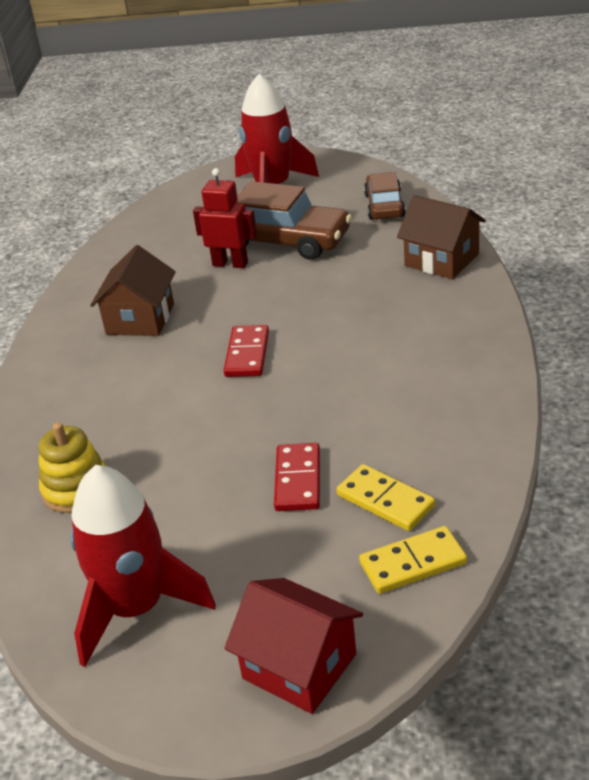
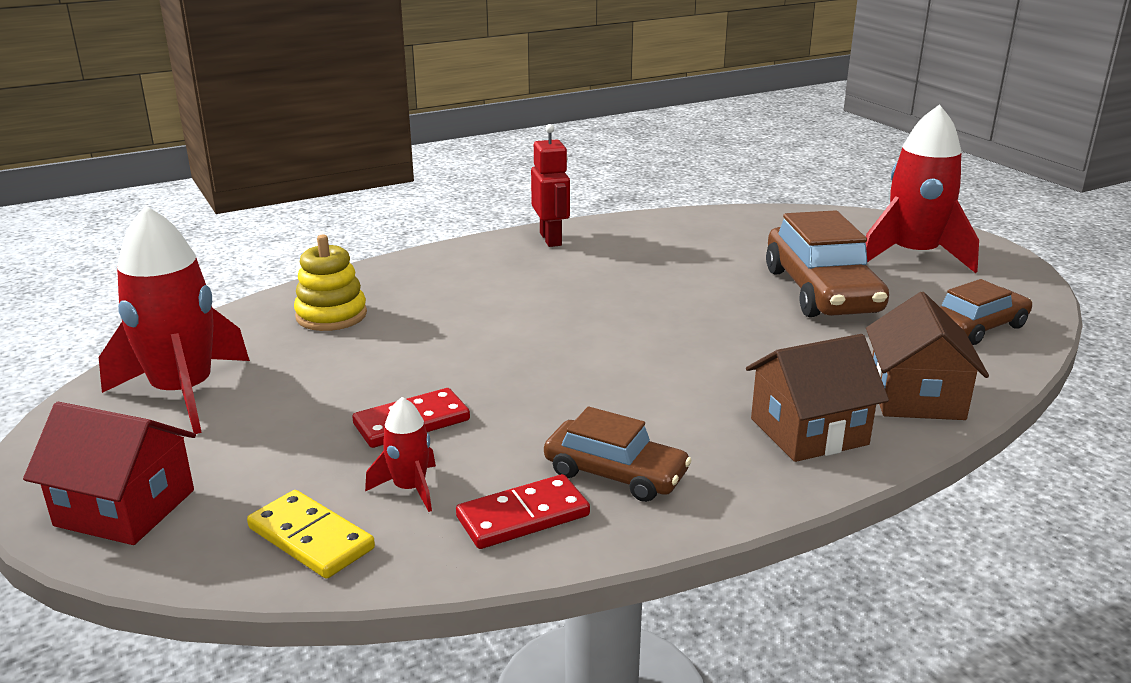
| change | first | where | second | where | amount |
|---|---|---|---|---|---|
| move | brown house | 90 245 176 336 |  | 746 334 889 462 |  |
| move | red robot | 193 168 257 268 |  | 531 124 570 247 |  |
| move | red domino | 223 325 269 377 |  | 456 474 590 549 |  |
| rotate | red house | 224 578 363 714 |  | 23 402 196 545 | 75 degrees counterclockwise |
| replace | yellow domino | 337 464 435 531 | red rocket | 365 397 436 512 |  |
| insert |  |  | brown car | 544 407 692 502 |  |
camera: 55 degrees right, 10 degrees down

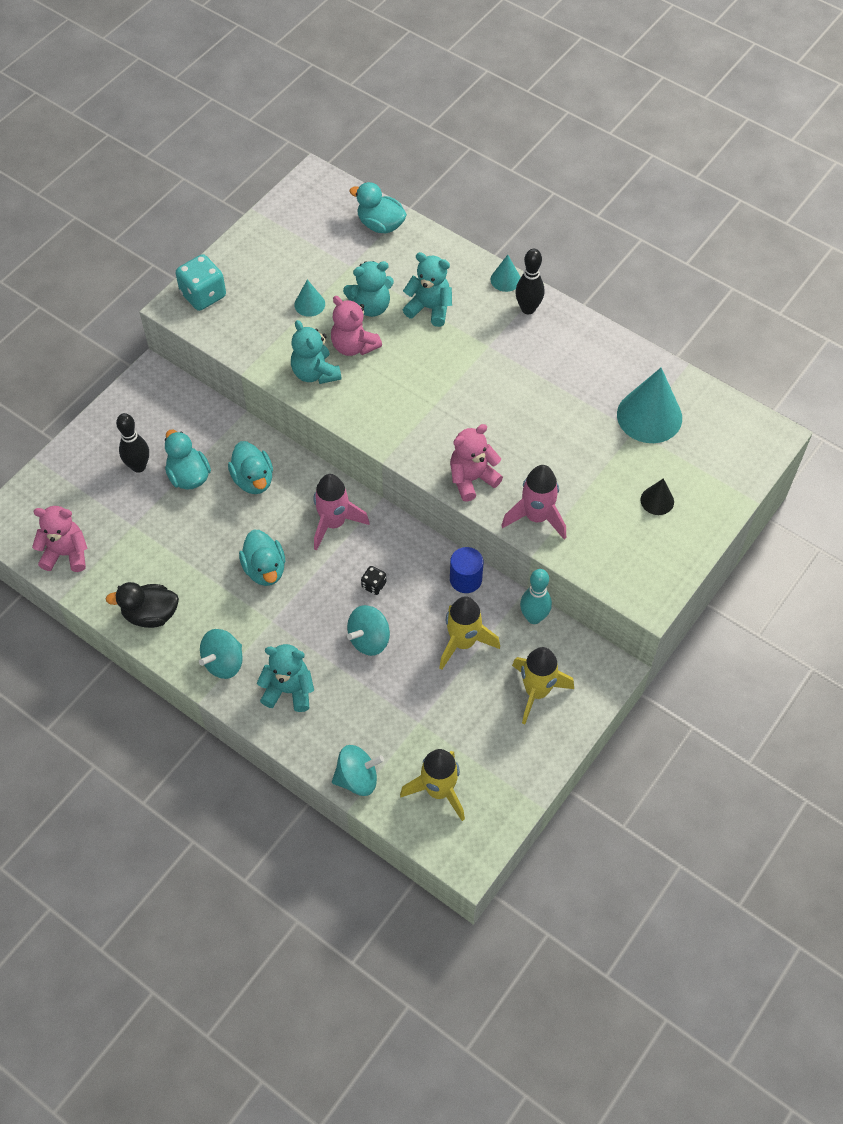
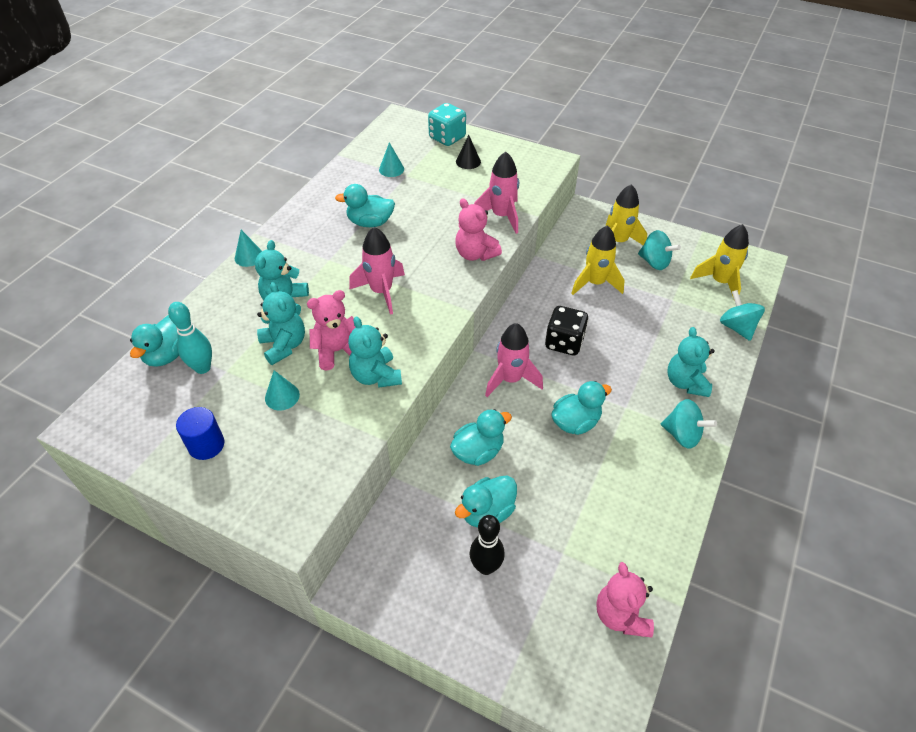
| change | first | where | second | where | amount |
|---|---|---|---|---|---|
| delete | black duck | 106 582 179 628 |  |  |  |
| move | turquoise dice | 176 254 226 311 |  | 428 103 466 146 |  |
| rotate | turquoise teddy bear | 291 320 341 384 |  | 348 316 402 388 | 105 degrees clockwise |
| rotate | pink teddy bear | 331 296 382 356 |  | 307 290 356 371 | 150 degrees counterclockwise |
| move | turquoise spinning top | 347 605 390 656 |  | 638 230 681 270 |  |
| resize | black dice | 361 566 386 595 |  | 545 306 589 355 | x1.99 |
| move | blue cylinder | 450 547 483 593 |  | 176 407 224 460 |  |
| delete | black bowling pin | 515 249 544 314 |  |  |  |
| move | turquoise bowling pin | 520 569 552 624 |  | 168 302 212 374 |  |
| resize | turquoise cone | 617 368 682 443 |  | 379 142 404 177 | x0.50 |
| insert |  |  | turquoise duck | 335 184 395 227 |  |
| insert |  |  | pink rocket | 349 227 405 315 |  |
camera: 100 degrees left, 10 degrees down

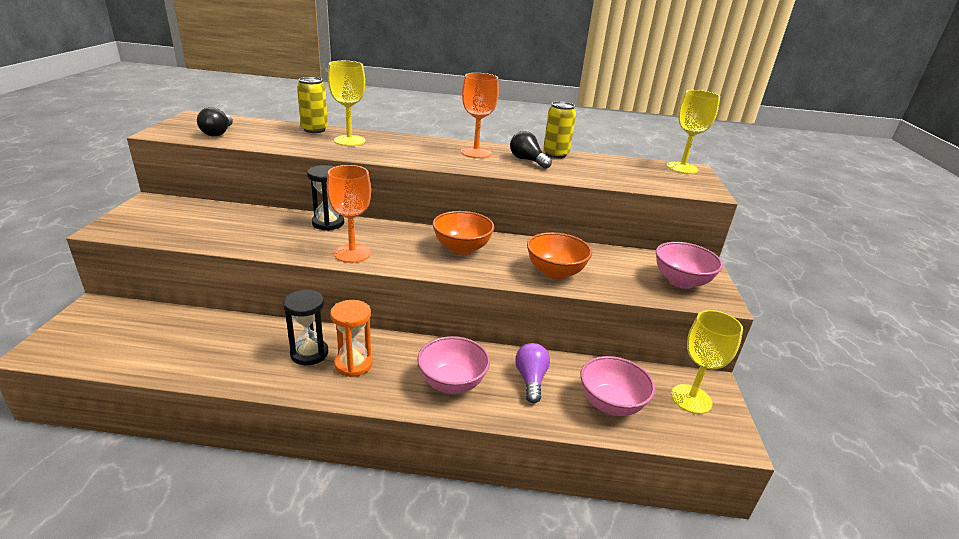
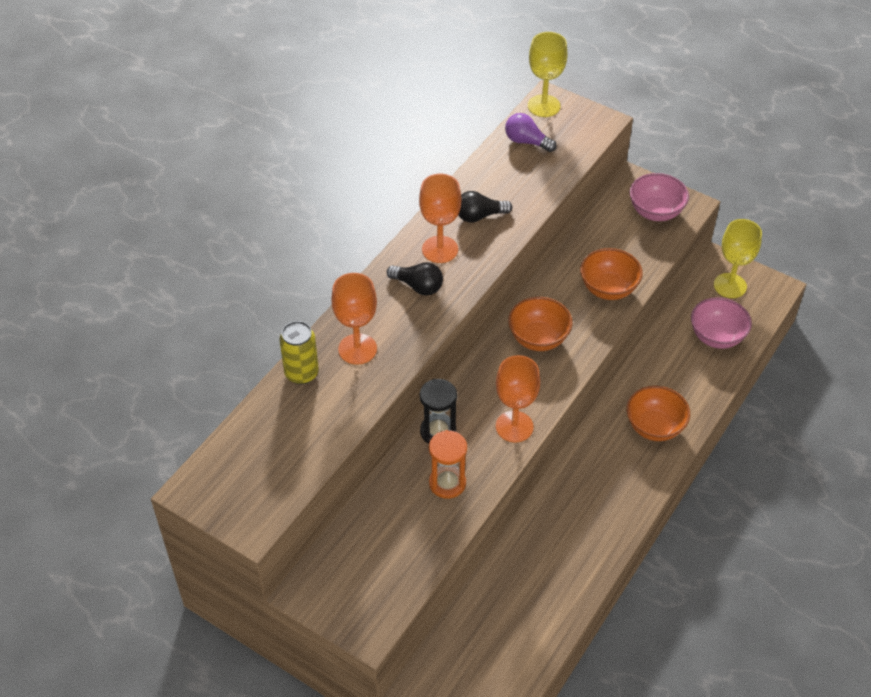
| change | first | where | second | where | amount |
|---|---|---|---|---|---|
| move | black light bulb | 197 107 233 136 |  | 387 262 443 295 |  |
| delete | black hourglass | 283 289 328 366 |  |  |  |
| recolor | yellow goblet | 328 61 365 146 | orange goblet | 331 273 377 365 |  |
| move | orange hourglass | 330 300 373 377 |  | 429 430 467 499 |  |
| recolor | pink bowl | 417 336 490 394 | orange bowl | 626 386 690 441 |  |
| move | purple light bulb | 515 343 550 403 |  | 505 113 557 152 |  |
| delete | yellow can | 543 101 576 158 |  |  |  |
camera: 60 degrees left, 20 degrees up

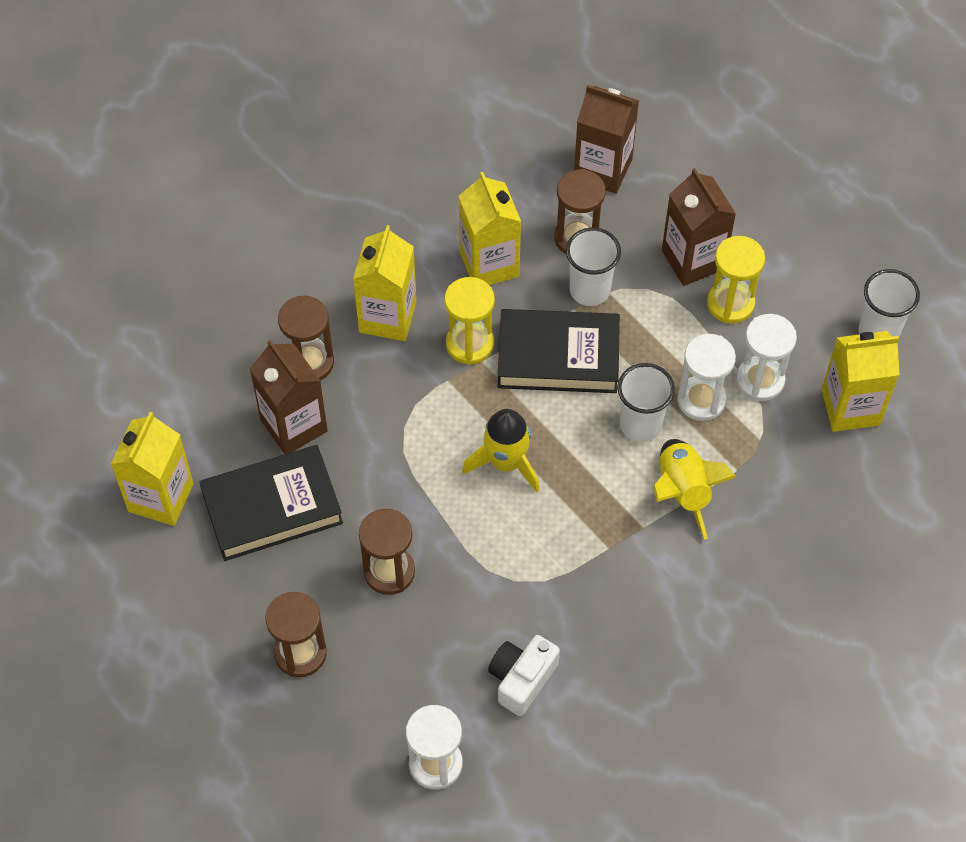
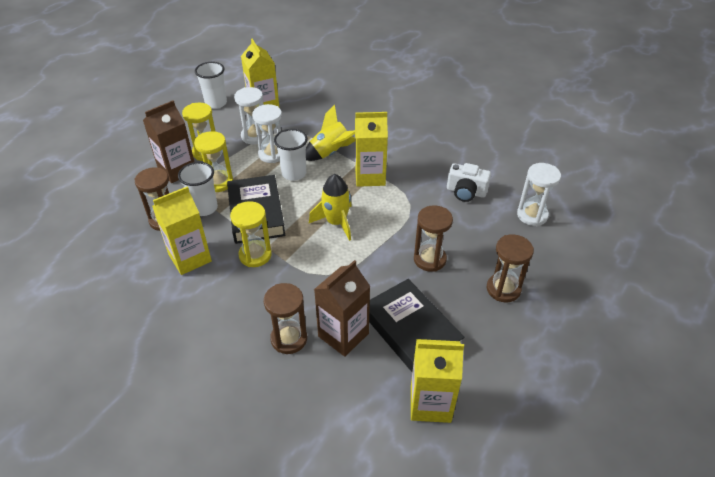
| change | first | where | second | where | amount |
|---|---|---|---|---|---|
| move | yellow carton | 353 225 417 341 |  | 355 112 388 187 |  |
| delete | brown carton | 574 85 639 194 |  |  |  |
| insert |  |  | yellow hourglass | 194 131 233 192 |  |
camera: 105 degrees left, 15 degrees down

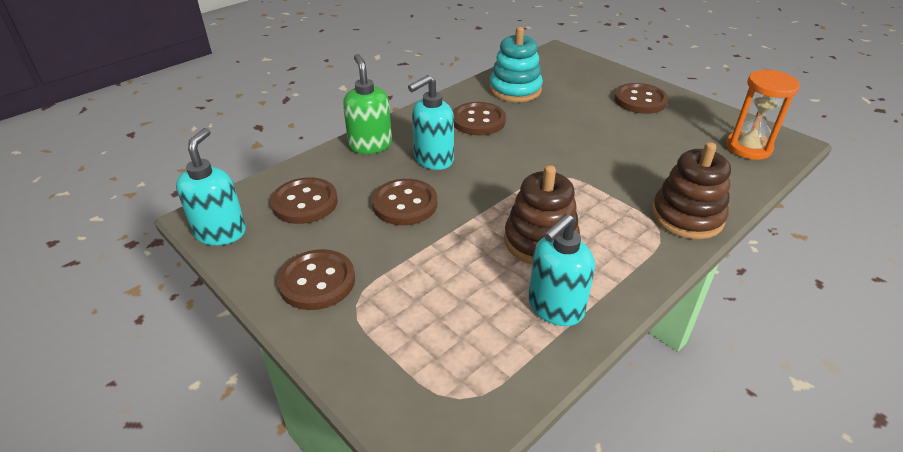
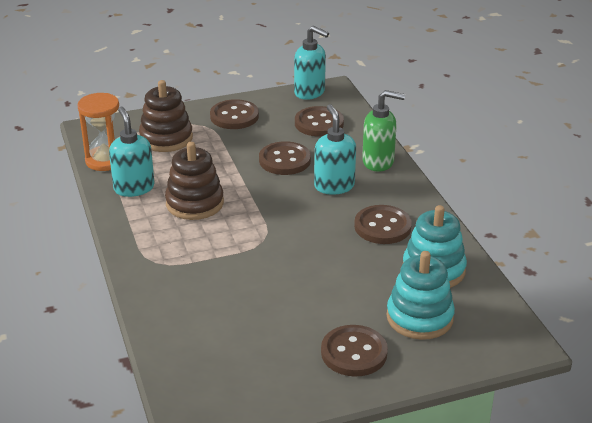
| change | first | where | second | where | amount |
|---|---|---|---|---|---|
| move | brown stacking toy | 652 142 731 239 |  | 139 80 193 152 |  |
| move | orange hourglass | 726 70 800 160 |  | 77 93 119 171 |  |
| insert |  |  | turquoise stacking toy | 386 251 455 340 |  |
camera: 115 degrees right, 5 degrees down

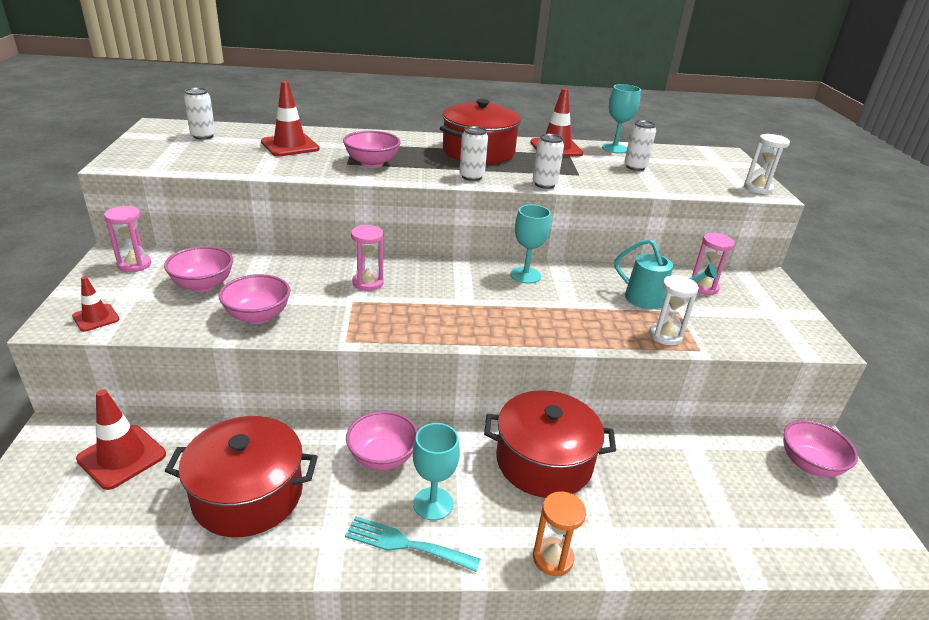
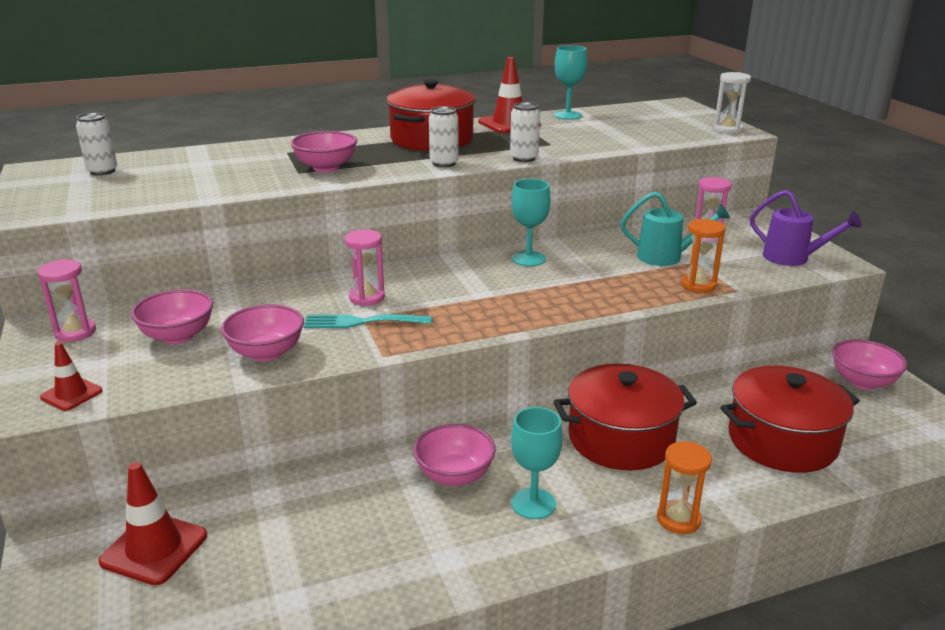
| change | first | where | second | where | amount |
|---|---|---|---|---|---|
| move | red pot | 165 416 318 537 |  | 720 365 860 473 |  |
| delete | red traffic cone | 261 81 320 156 |  |  |  |
| move | turquoise fork | 345 516 480 572 |  | 303 314 432 328 |  |
| delete | white can | 624 120 656 171 |  |  |  |
| recolor | white hourglass | 649 275 699 345 | orange hourglass | 681 219 726 293 |  |
| insert |  |  | purple watering can | 750 190 862 266 |  |
camera: 15 degrees left, 5 degrees down

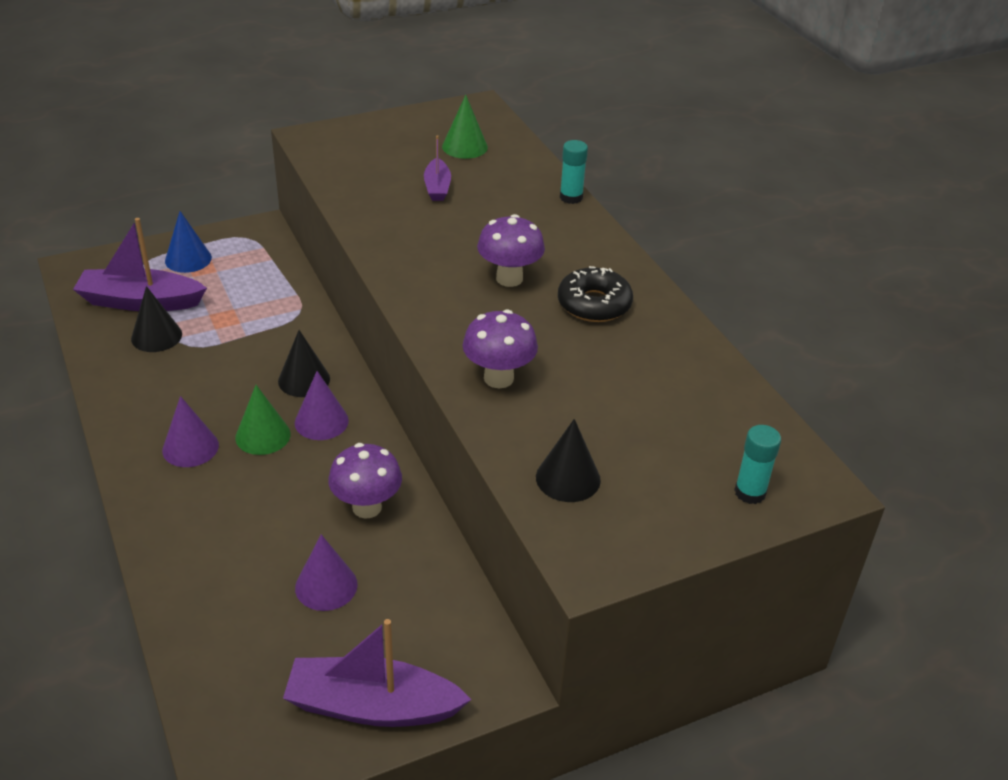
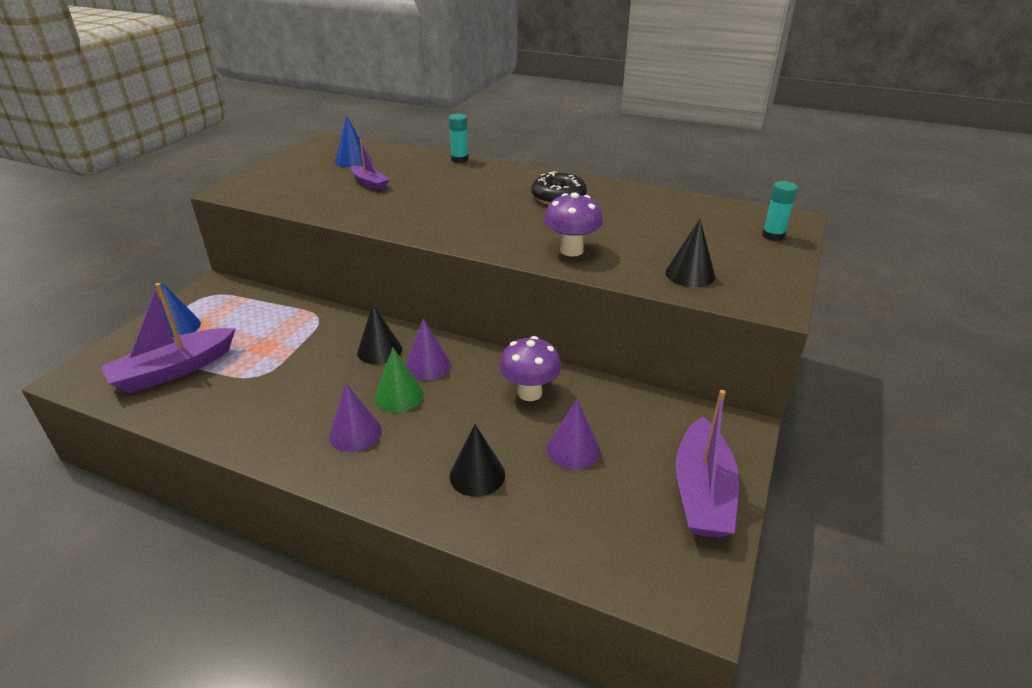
| change | first | where | second | where | amount |
|---|---|---|---|---|---|
| move | black cone | 131 286 182 352 |  | 450 424 505 497 |  |
| rotate | purple boat | 283 619 472 727 |  | 676 390 739 538 | 45 degrees counterclockwise |
| recolor | green cone | 442 95 488 159 | blue cone | 335 115 371 167 |  |
| delete | purple mushroom | 477 214 545 287 |  |  |  |
camera: 40 degrees left, 5 degrees down

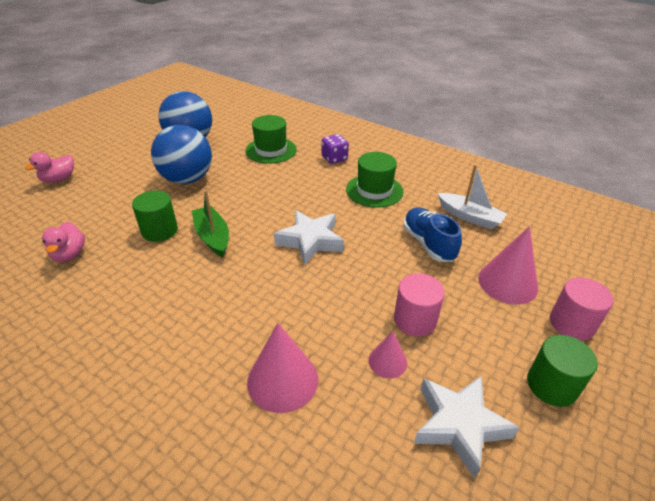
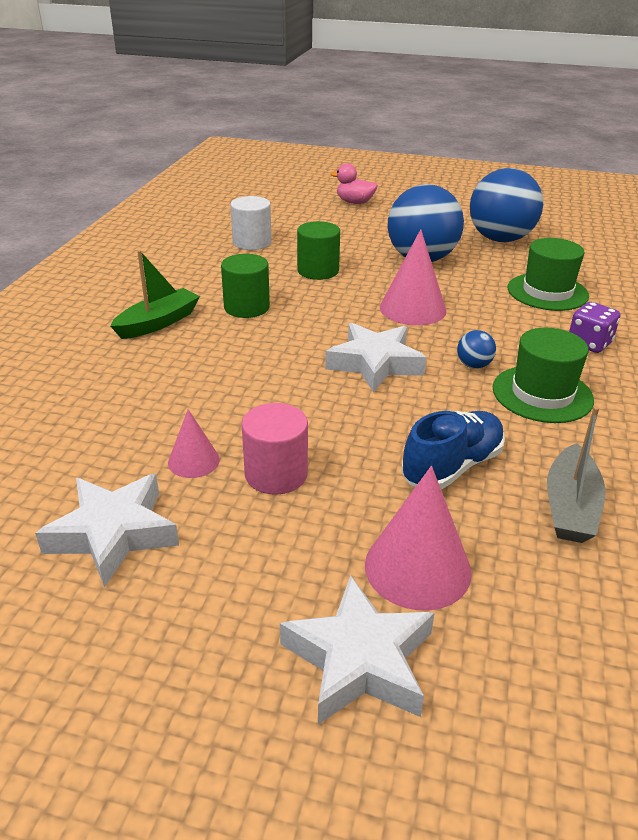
| change | first | where | second | where | amount |
|---|---|---|---|---|---|
| replace | pink duck | 42 222 85 262 | white cylinder | 230 196 272 250 |  |
| move | green boat | 192 190 229 257 |  | 110 250 200 339 |  |
| move | pink cone | 247 323 318 413 |  | 380 229 447 325 |  |
| recolor | white boat | 438 165 507 229 | grey boat | 547 406 606 543 |  |
| move | green cylinder | 527 335 598 407 |  | 221 254 270 318 |  |
| replace | pink cylinder | 550 277 613 341 | white star | 280 576 435 725 |  |
| insert |  |  | blue ball | 457 330 496 369 |  |
camera: 70 degrees right, 5 degrees down

